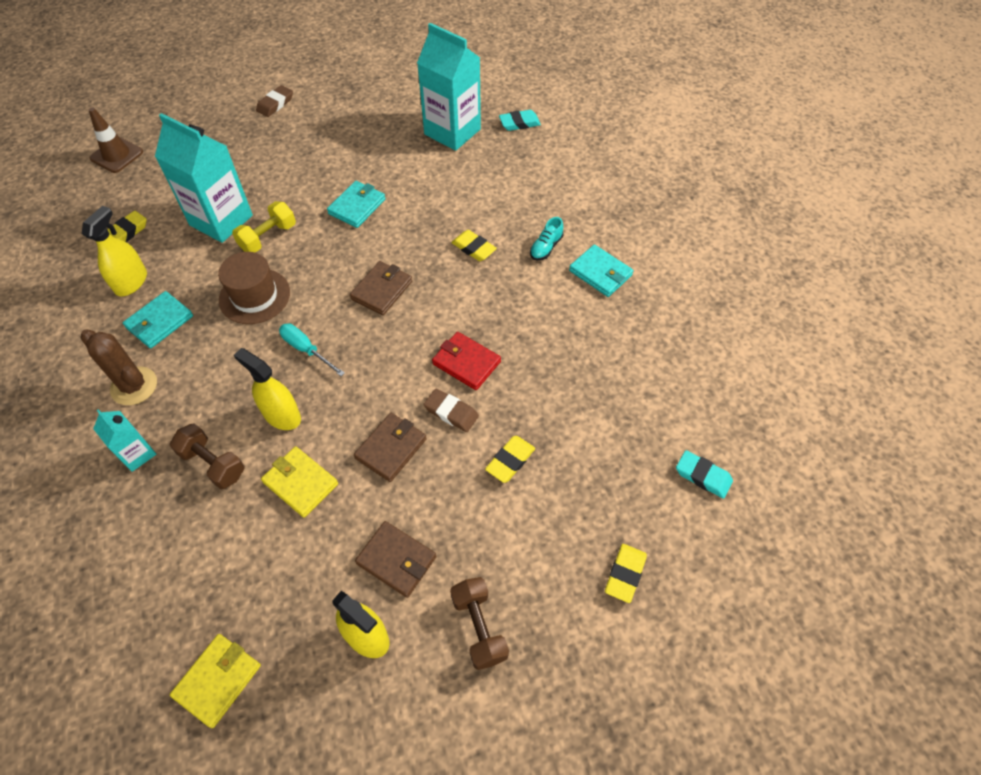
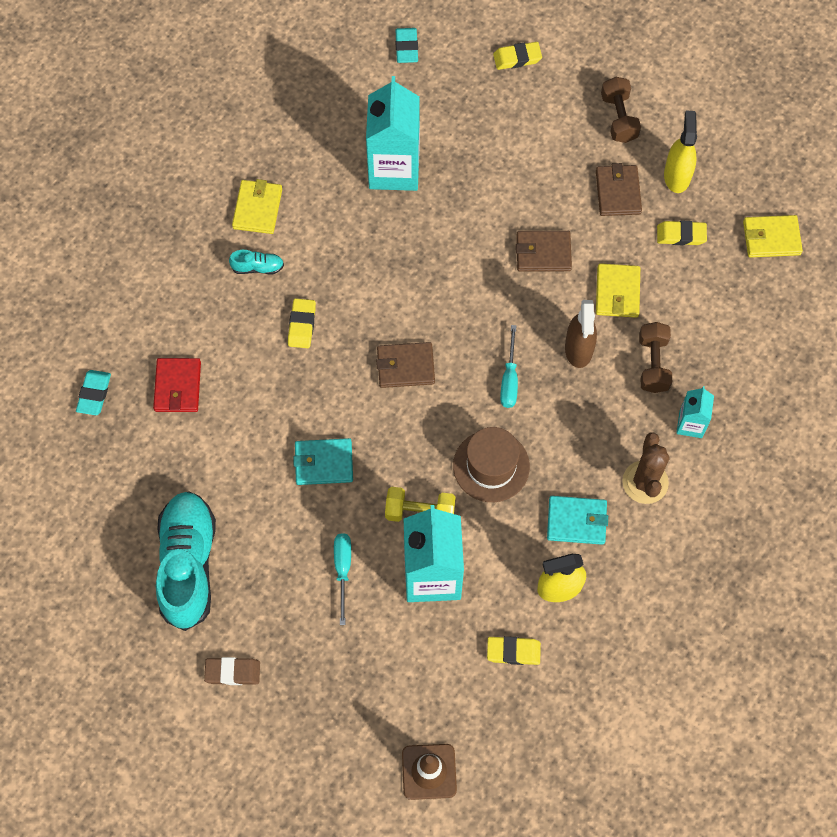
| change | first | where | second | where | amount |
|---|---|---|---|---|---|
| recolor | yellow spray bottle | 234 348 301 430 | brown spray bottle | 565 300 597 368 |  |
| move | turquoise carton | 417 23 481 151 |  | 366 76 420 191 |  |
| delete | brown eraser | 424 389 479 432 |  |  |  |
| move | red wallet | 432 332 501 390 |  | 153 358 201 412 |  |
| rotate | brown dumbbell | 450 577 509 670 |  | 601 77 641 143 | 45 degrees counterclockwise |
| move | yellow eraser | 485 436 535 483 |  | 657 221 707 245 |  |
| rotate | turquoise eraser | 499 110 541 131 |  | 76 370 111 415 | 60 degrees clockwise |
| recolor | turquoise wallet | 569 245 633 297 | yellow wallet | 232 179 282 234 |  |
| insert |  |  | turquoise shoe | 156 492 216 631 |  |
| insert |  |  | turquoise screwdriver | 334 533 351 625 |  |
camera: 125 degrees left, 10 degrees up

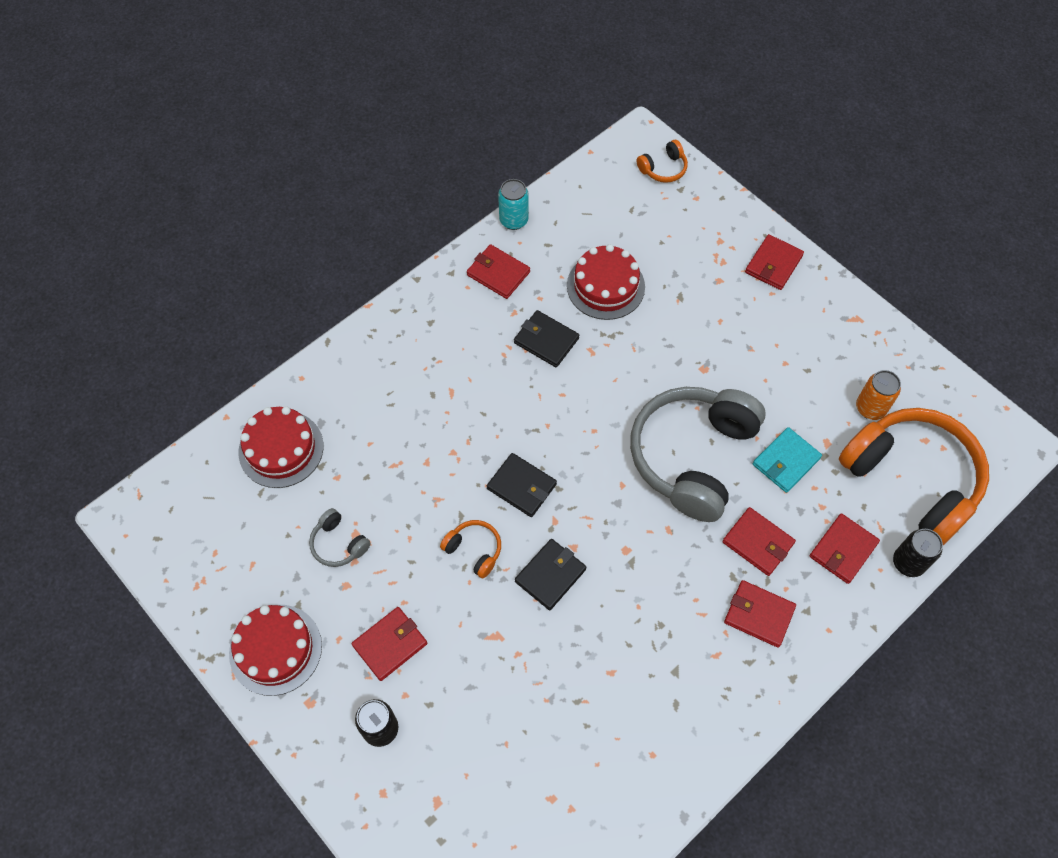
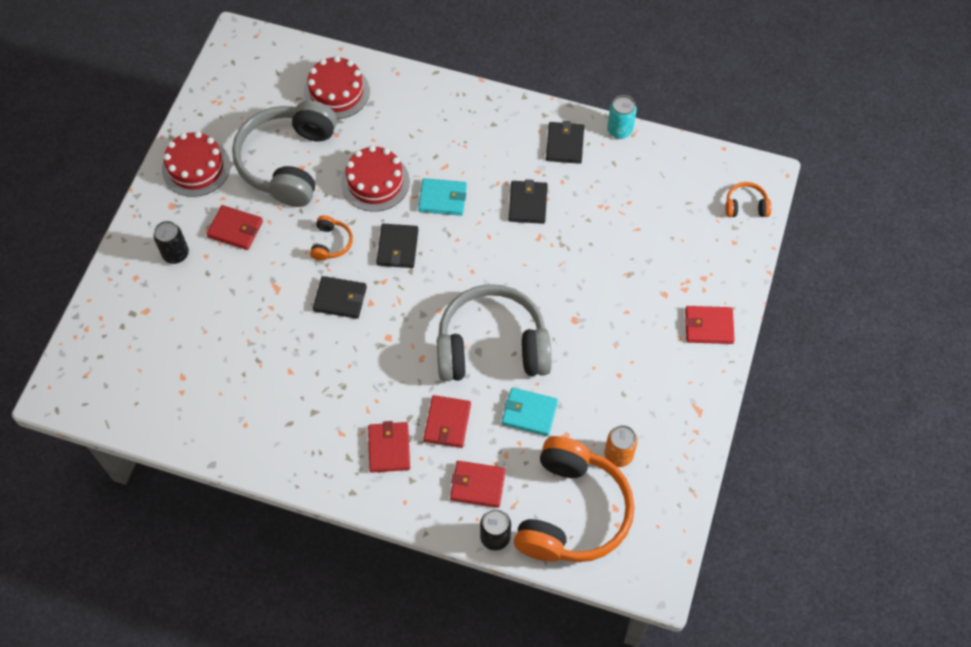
| change | first | where | second | where | amount |
|---|---|---|---|---|---|
| resize | grey headphones | 309 508 371 567 |  | 232 101 337 207 | x2.43 |
| recolor | red wallet | 467 244 530 299 | black wallet | 546 121 584 164 |  |
| move | red cake | 567 244 645 320 |  | 341 145 410 211 |  |
| rotate | orange headphones | 637 140 688 183 |  | 725 182 771 217 | 150 degrees clockwise |
| insert |  |  | turquoise wallet | 418 178 467 216 |  |
camera: 60 degrees right, 0 degrees up

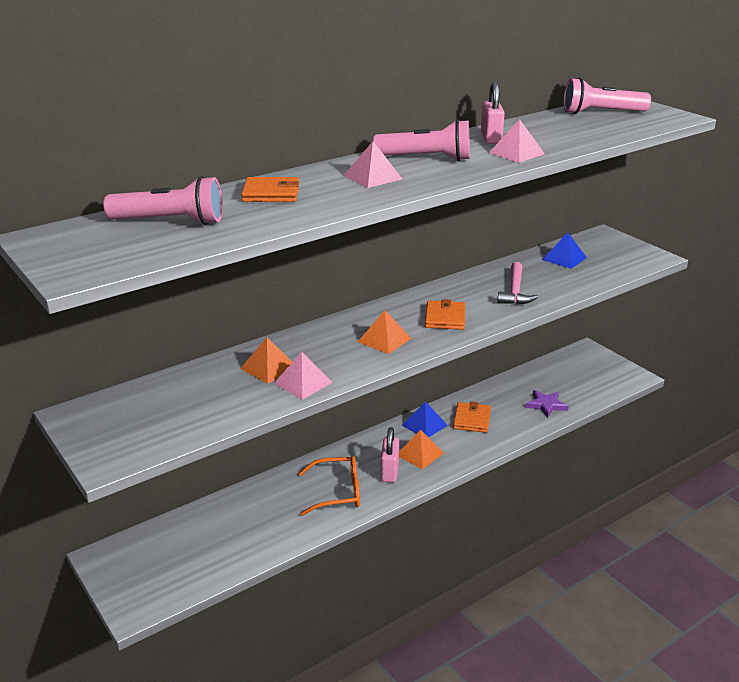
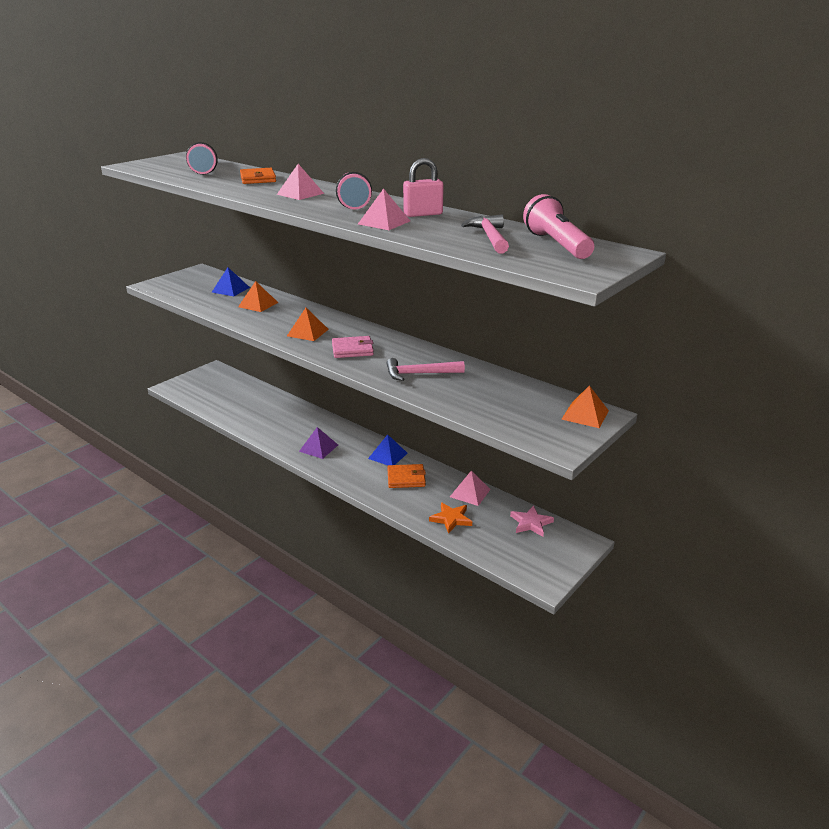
| change | first | where | second | where | amount |
|---|---|---|---|---|---|
| move | pink pyramid | 274 352 333 400 |  | 450 471 491 506 |  |
| delete | orange glasses | 298 456 360 516 |  |  |  |
| replace | pink padlock | 381 427 399 482 | purple pyramid | 299 427 338 459 |  |
| move | orange pyramid | 399 430 444 469 |  | 561 385 609 428 |  |
| recolor | orange wallet | 425 299 465 330 | pink wallet | 332 336 374 358 |  |
| recolor | purple star | 526 390 569 418 | orange star | 429 502 472 534 |  |
| move | blue pyramid | 542 232 587 269 |  | 212 267 250 296 |  |
| insert |  |  | pink hammer | 461 214 509 254 |  |
| insert |  |  | pink star | 510 505 554 537 |  |
camera: 75 degrees right, 0 degrees up

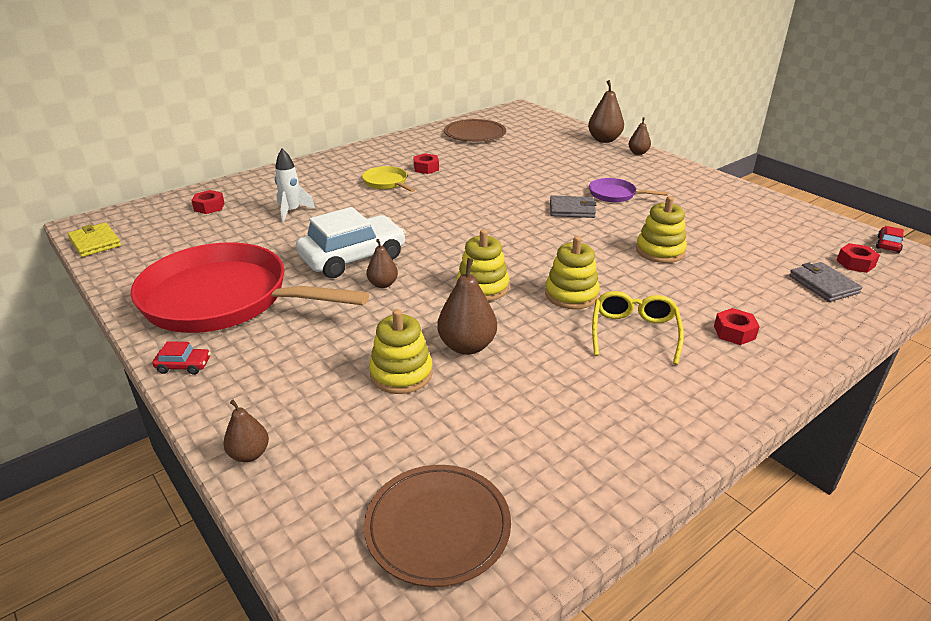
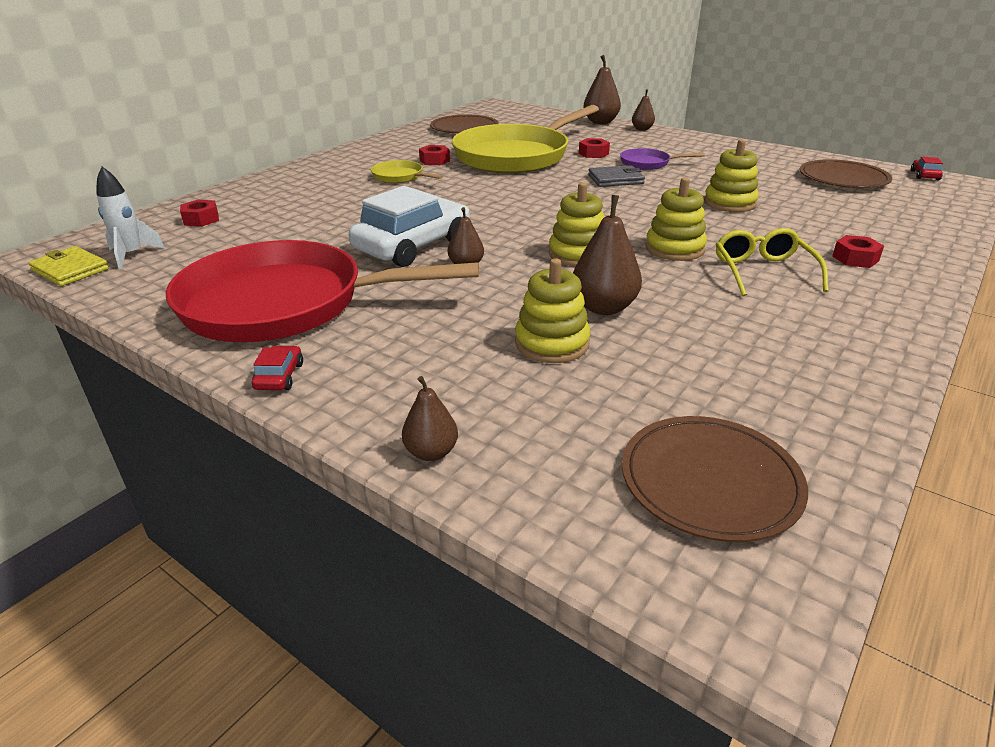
| change | first | where | second | where | amount |
|---|---|---|---|---|---|
| rotate | red car | 152 341 211 375 |  | 252 346 303 390 | 75 degrees counterclockwise |
| move | white rocket | 275 149 315 222 |  | 97 167 165 269 |  |
| delete | grey wallet | 789 262 862 302 |  |  |  |
| move | red nut | 836 243 880 273 |  | 579 138 610 158 |  |
| insert |  |  | yellow pan | 452 105 599 173 |  |
| insert |  |  | brown plate | 800 159 892 188 |  |
camera: 15 degrees left, 0 degrees up

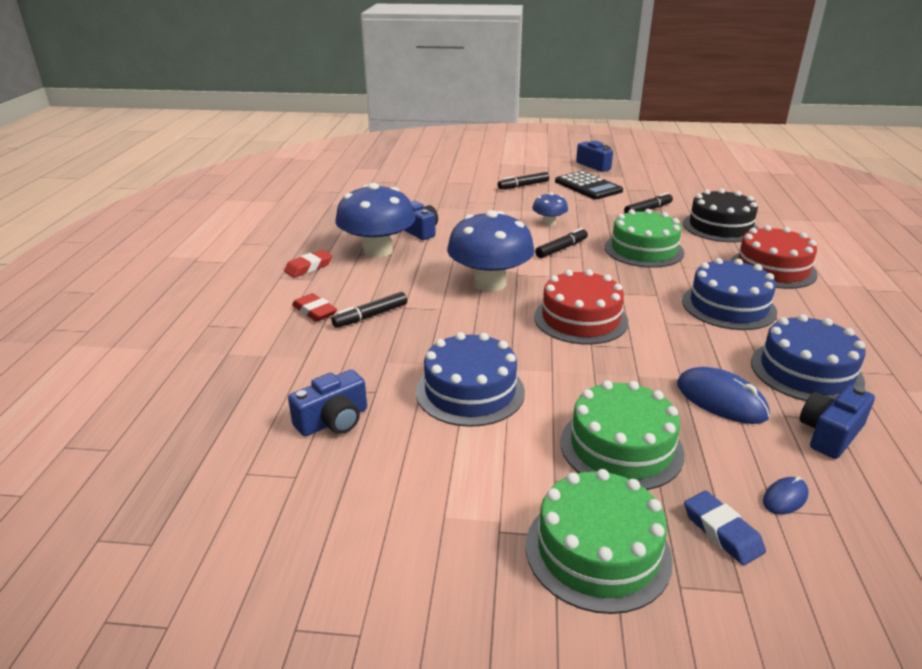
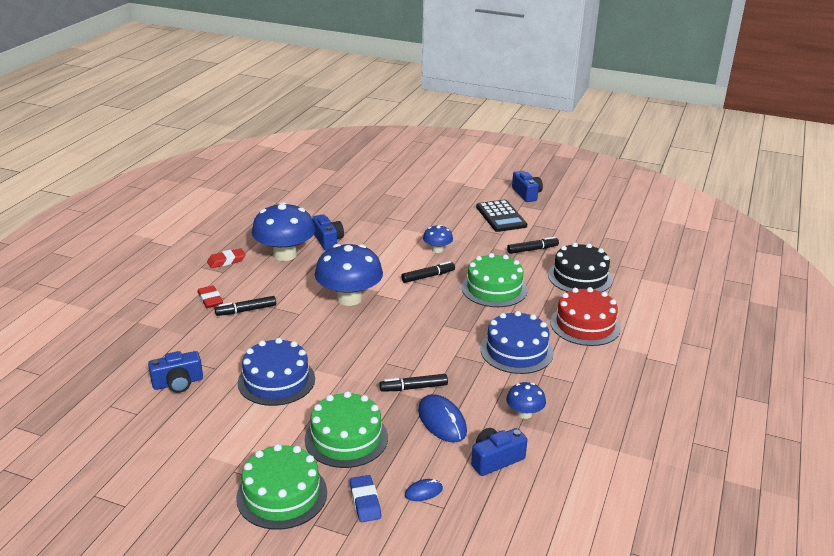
| change | first | where | second | where | amount |
|---|---|---|---|---|---|
| move | black marker | 498 172 549 189 |  | 380 374 448 392 |  |
| delete | red cake | 534 269 628 345 |  |  |  |
| replace | blue cake | 751 314 866 401 | blue mushroom | 506 382 546 419 |  |
camera: 15 degrees right, 0 degrees up

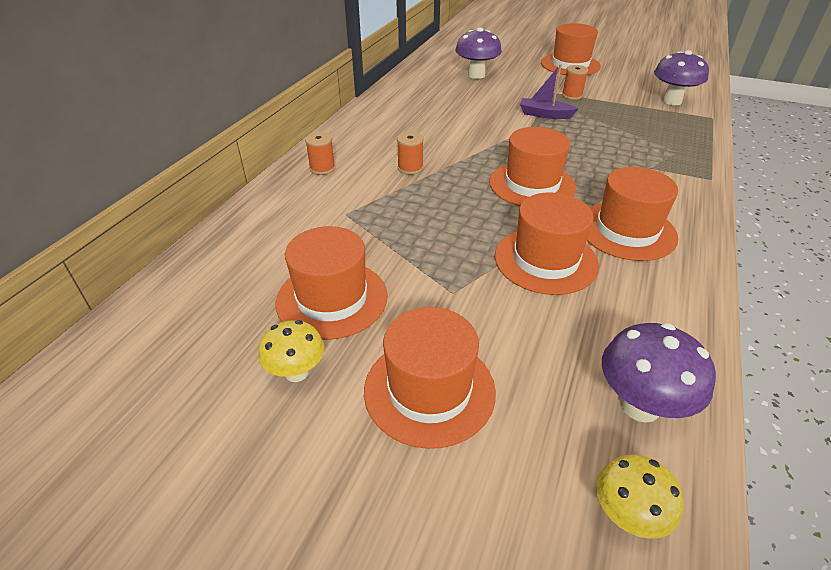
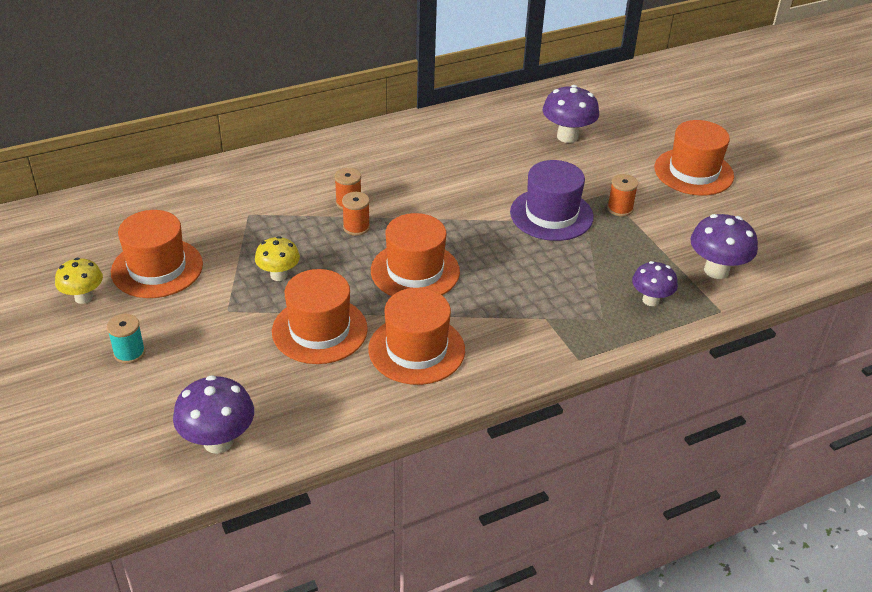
| change | first | where | second | where | amount |
|---|---|---|---|---|---|
| move | orange spool | 305 132 335 175 |  | 342 192 370 236 |  |
| replace | orange hat | 364 307 496 449 | turquoise spool | 107 314 145 364 |  |
| replace | purple boat | 520 64 579 119 | purple hat | 510 160 594 241 |  |
| move | yellow mushroom | 596 454 684 539 |  | 255 236 300 281 |  |
| insert |  |  | purple mushroom | 632 261 678 306 |  |
camera: 40 degrees right, 0 degrees up

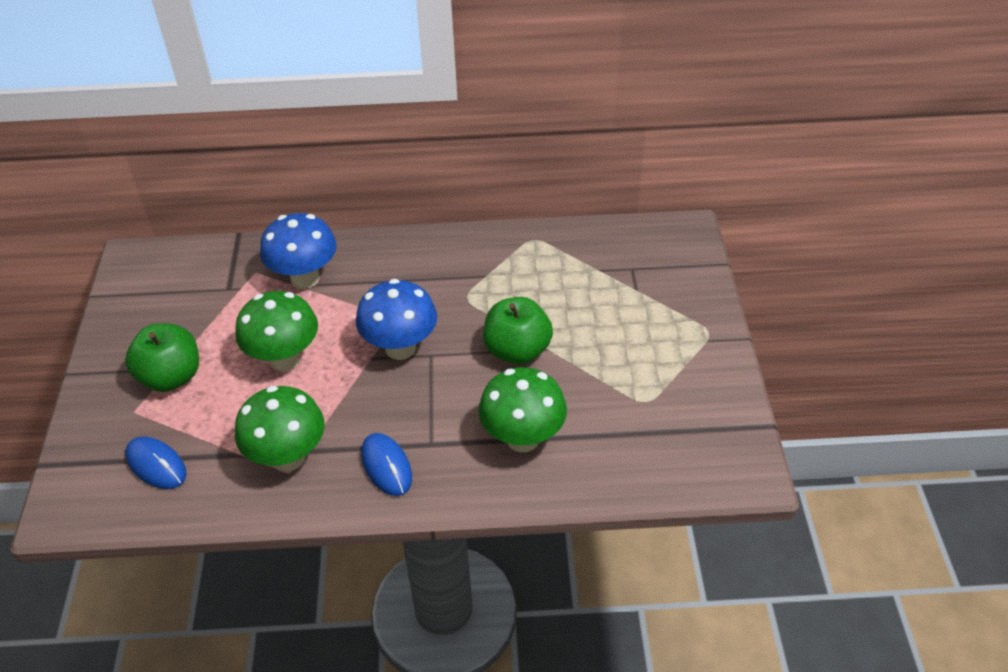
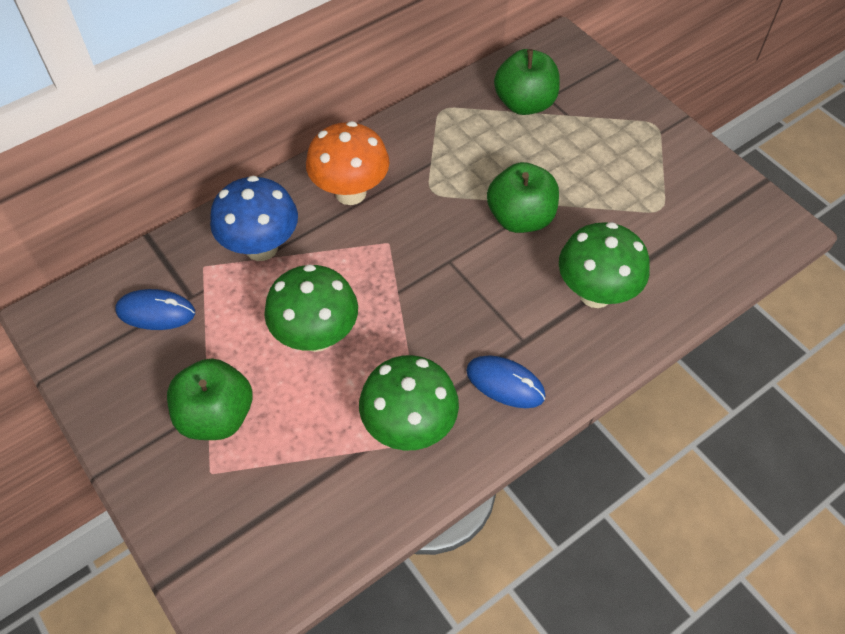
| change | first | where | second | where | amount |
|---|---|---|---|---|---|
| move | blue mouse | 125 436 187 489 |  | 115 289 195 330 |  |
| delete | blue mushroom | 356 279 437 360 |  |  |  |
| insert |  |  | orange mushroom | 306 121 389 205 |  |
| insert |  |  | green apple | 494 49 560 115 |  |
camera: 35 degrees left, 10 degrees up

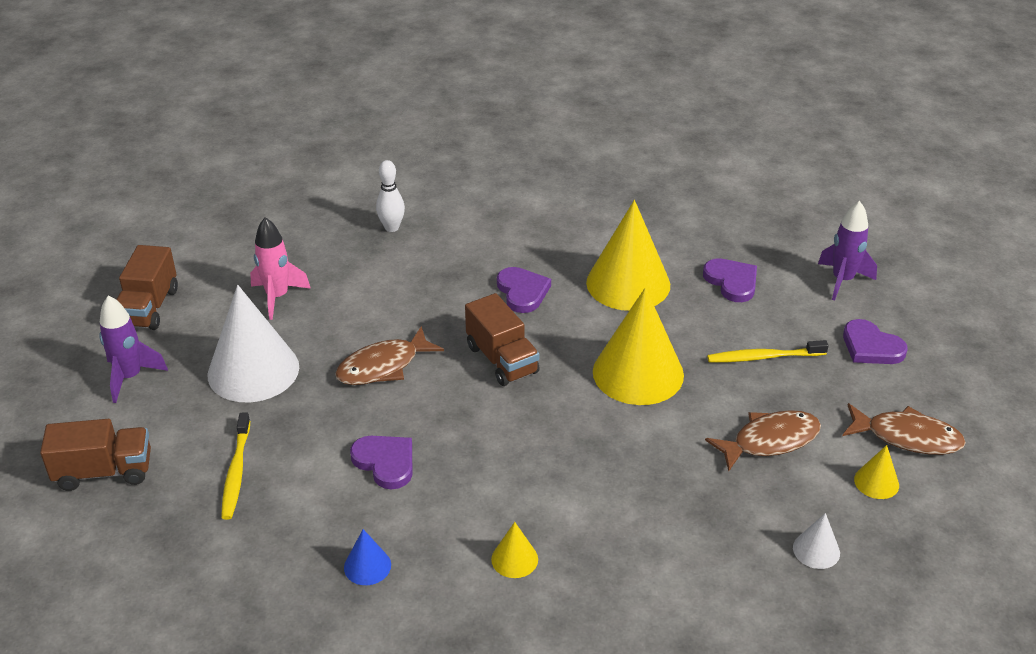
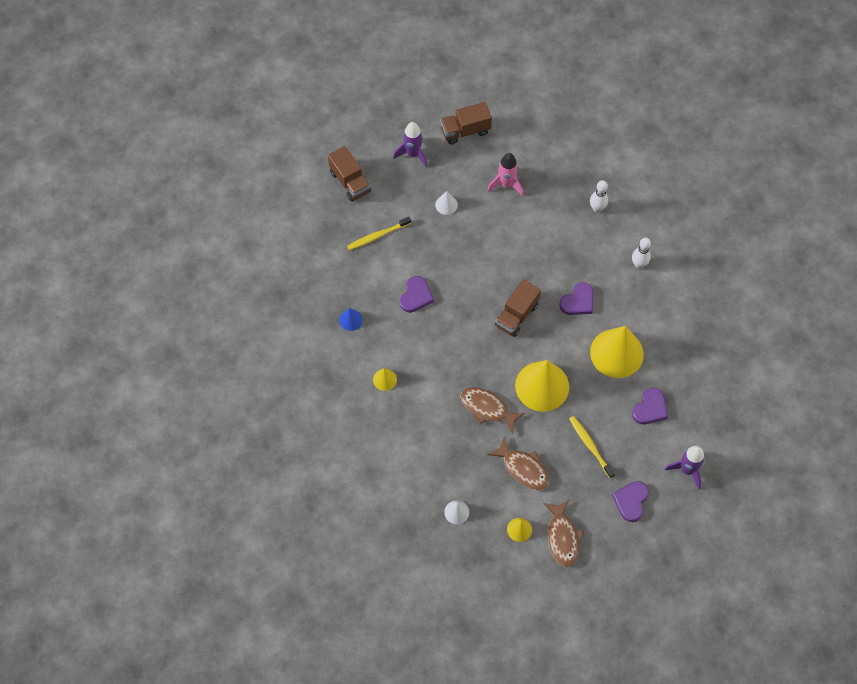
| change | first | where | second | where | amount |
|---|---|---|---|---|---|
| resize | white cone | 208 285 299 402 |  | 435 191 458 215 | x0.44 |
| move | brown fish | 335 326 444 385 |  | 460 387 525 434 |  |
| insert |  |  | white bowling pin | 632 238 651 269 |  |
camera: 65 degrees right, 25 degrees up

